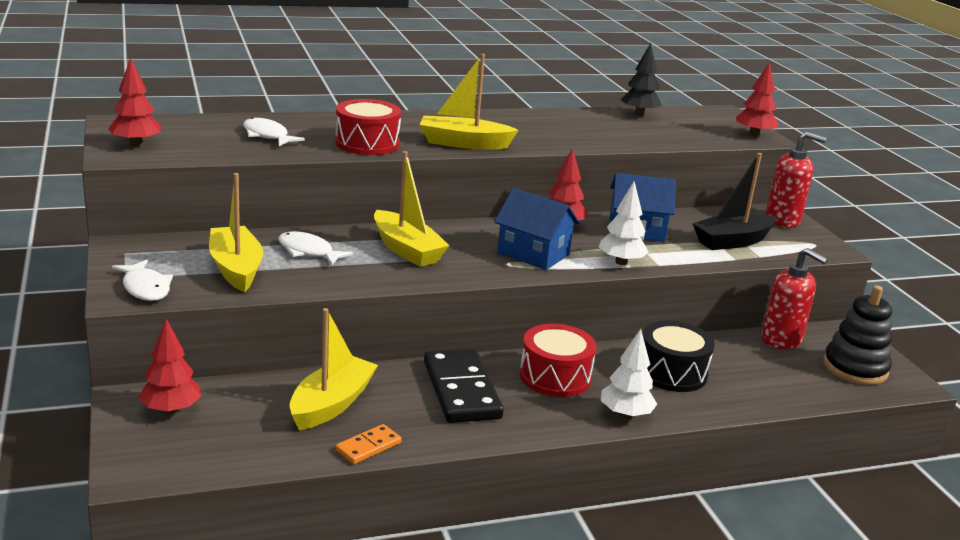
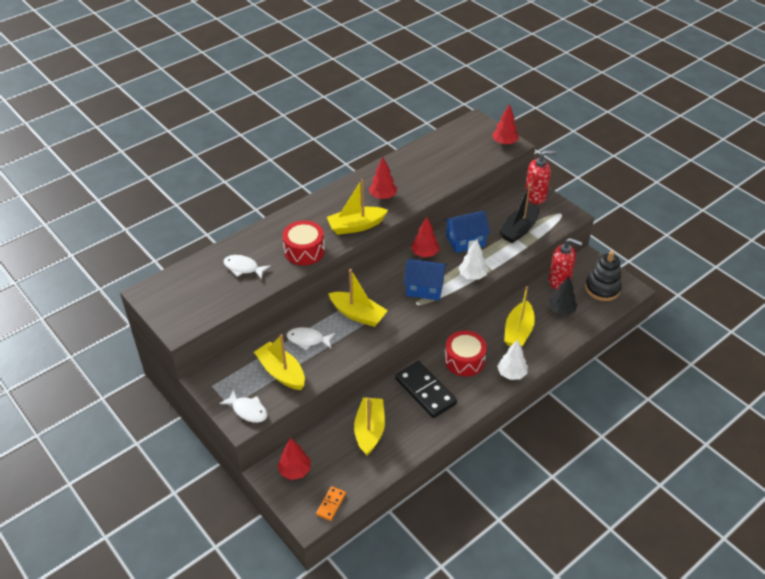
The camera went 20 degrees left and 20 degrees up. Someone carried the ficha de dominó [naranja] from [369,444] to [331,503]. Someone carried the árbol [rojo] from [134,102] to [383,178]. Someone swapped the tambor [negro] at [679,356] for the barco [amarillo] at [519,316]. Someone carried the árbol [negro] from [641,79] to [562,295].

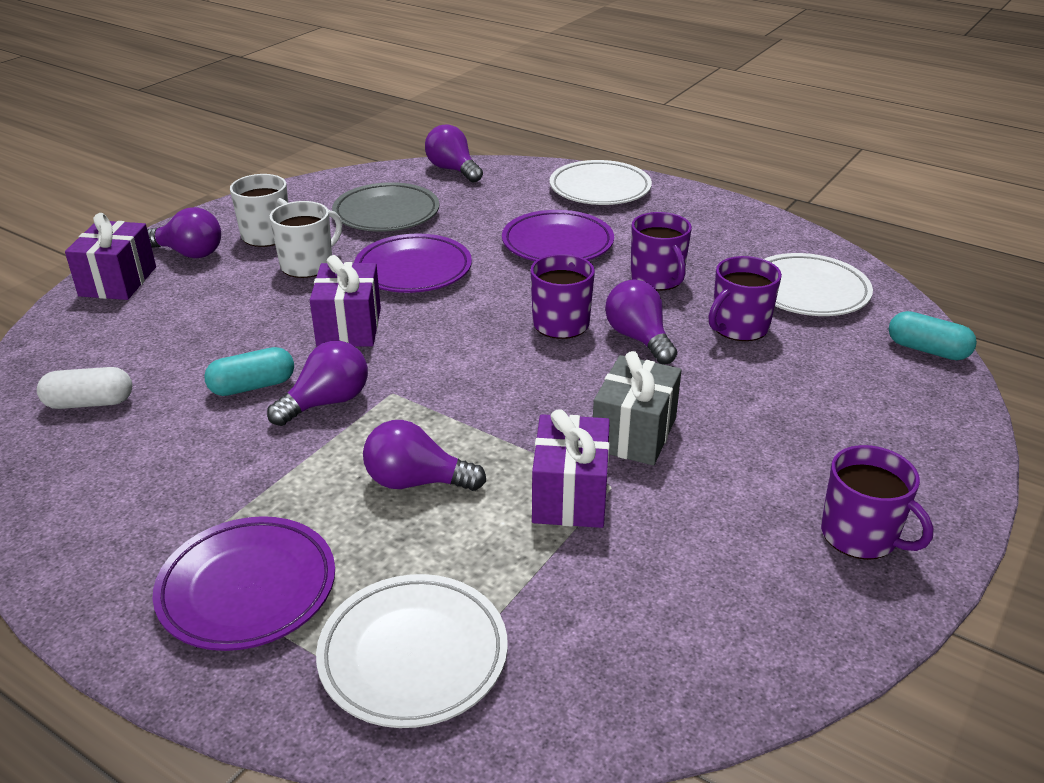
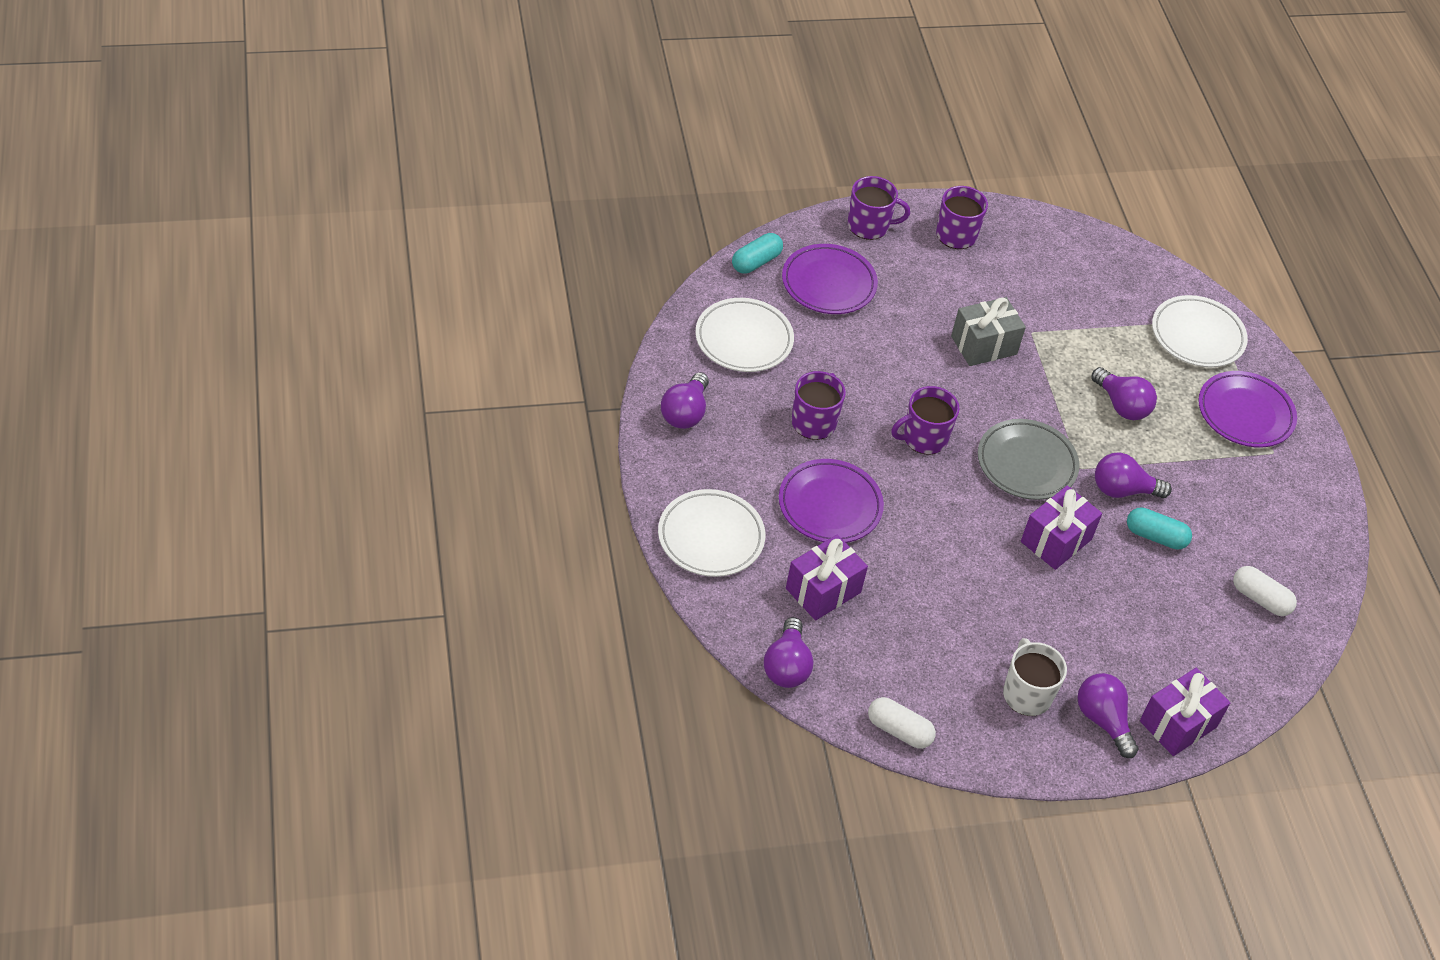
The camera went 140 degrees left and 15 degrees up. Someone carried the bombilla [morado] from [641,322] to [685,400]. Someone rotated the cápsula [turquesa] at [933,335] by 60 degrees clockwise. Someone carried the plato [morado] from [413,263] to [830,279]. Someone carried the regalo [morado] from [571,468] to [827,577]. Someone carried the taza [morado] from [745,298] to [879,208]. Someone put down the cápsula [blanco] at [902,723]. Someone carried the plato [gris] from [385,207] to [1029,459]. Someone took away the taza [blanco] at [306,239].

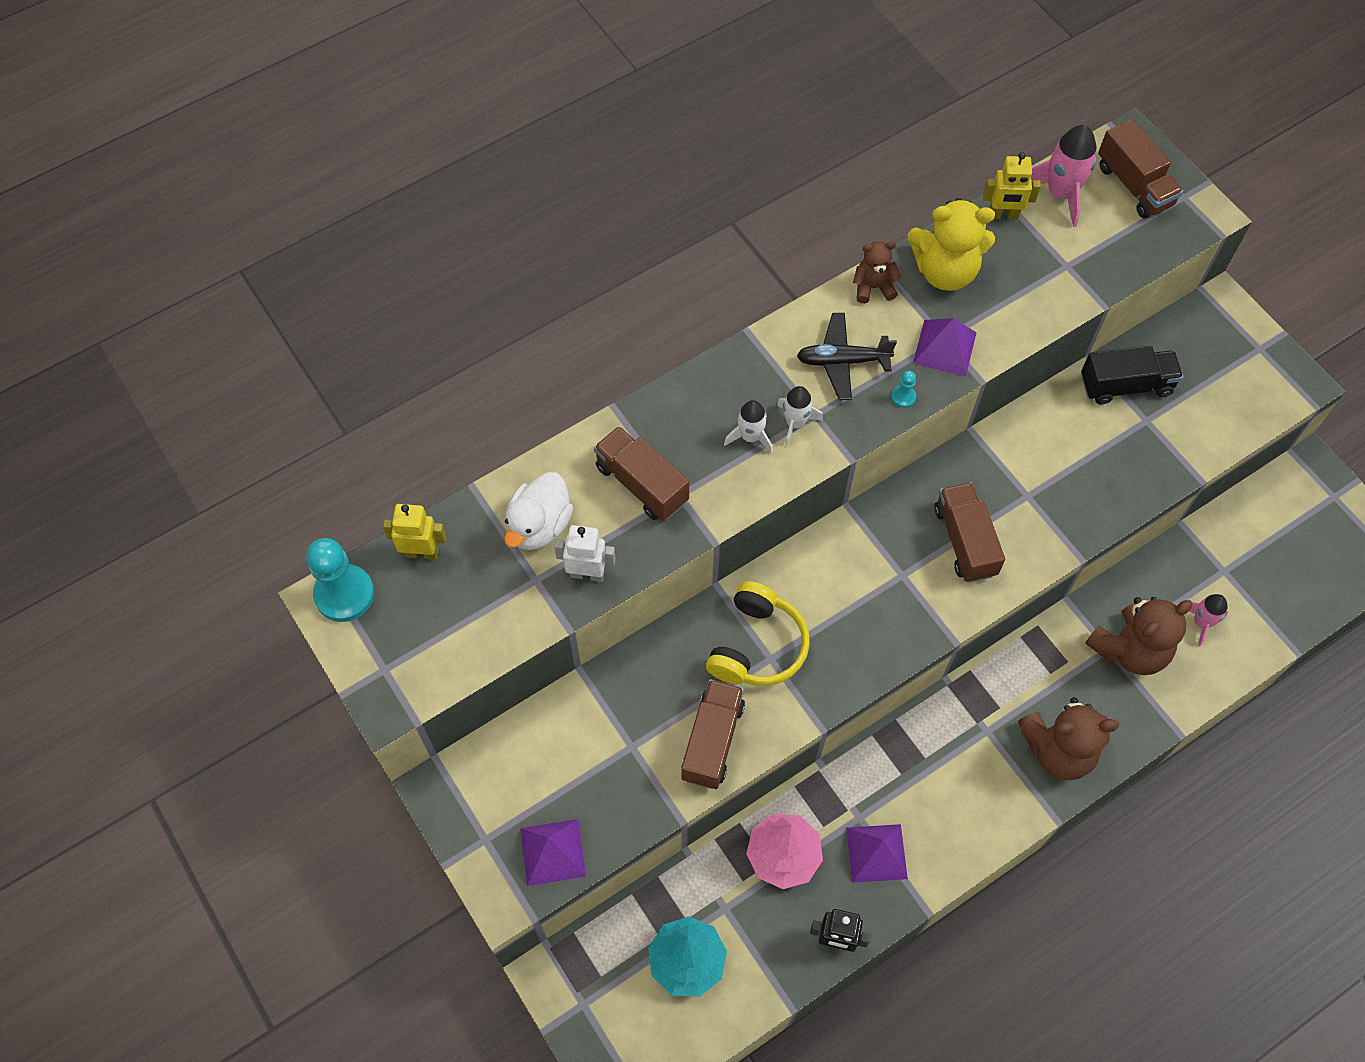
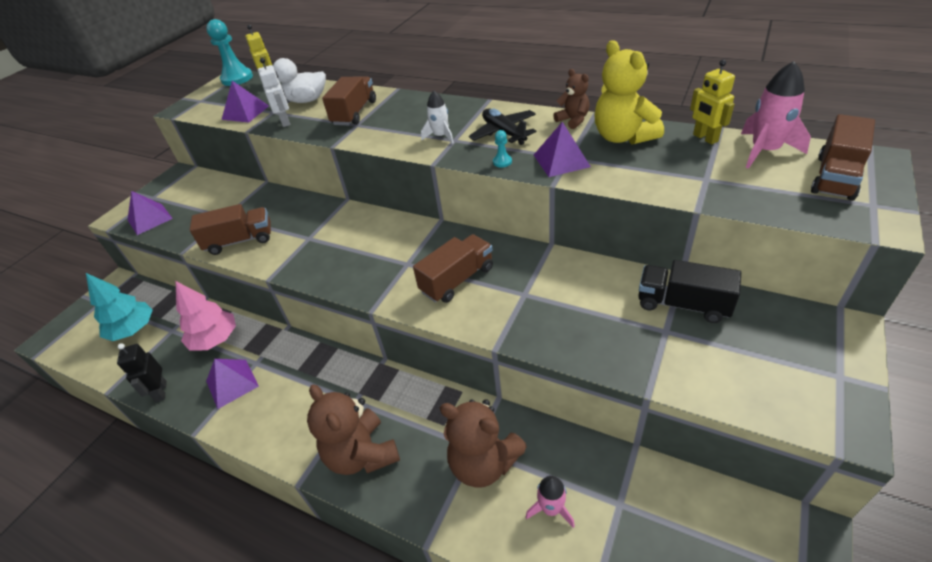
The camera went 65 degrees right and 20 degrees down. Someone put down the pirámide [morado] at [245,102]. Someone rotated the camión [negro] at [1132,375] by 150 degrees clockwise. Someone took away the auriculares [amarillo] at [758,633]. Someone took away the cohete [blanco] at [748,427].

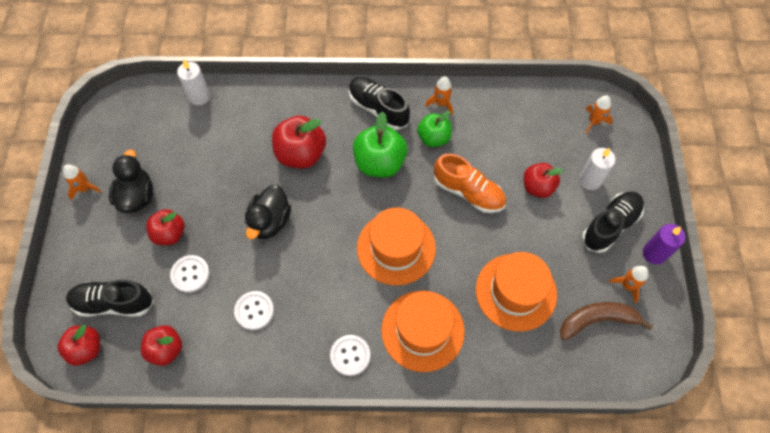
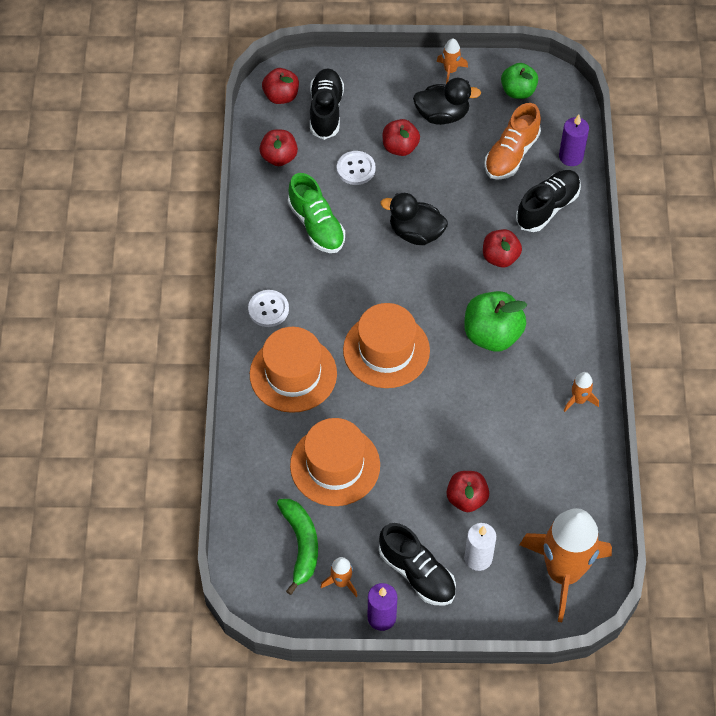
The camera went 90 degrees right and 5 degrees down. Someone repainted the plátano [marrón] at [606,321], which became the plátano [verde] at [297,547]. Someone swapped the botón [blanco] at [254,310] for the zapato [verde] at [316,213]. Someone scaled the manzana [rojo] at [299,142] by 0.65. Someone carried the zapato [naranja] from [470,183] to [512,141]. Someone carried the manzana [verde] from [434,129] to [519,81]. Someone carried the zapato [negro] from [379,103] to [548,201]. Someone scaled the cohete [naranja] at [599,114] by 2.44. Someone repainted the vela [blanco] at [193,82], which became the vela [morado] at [574,140].

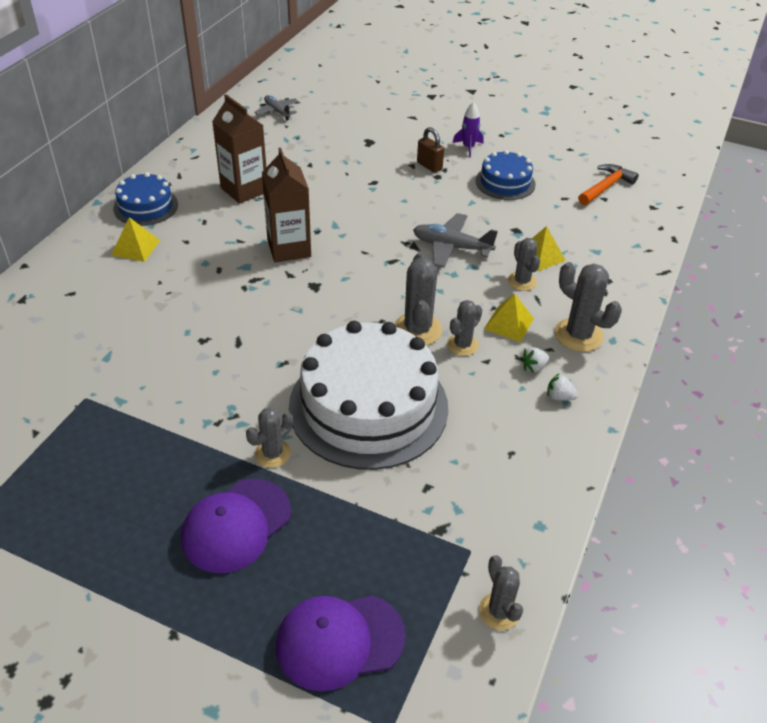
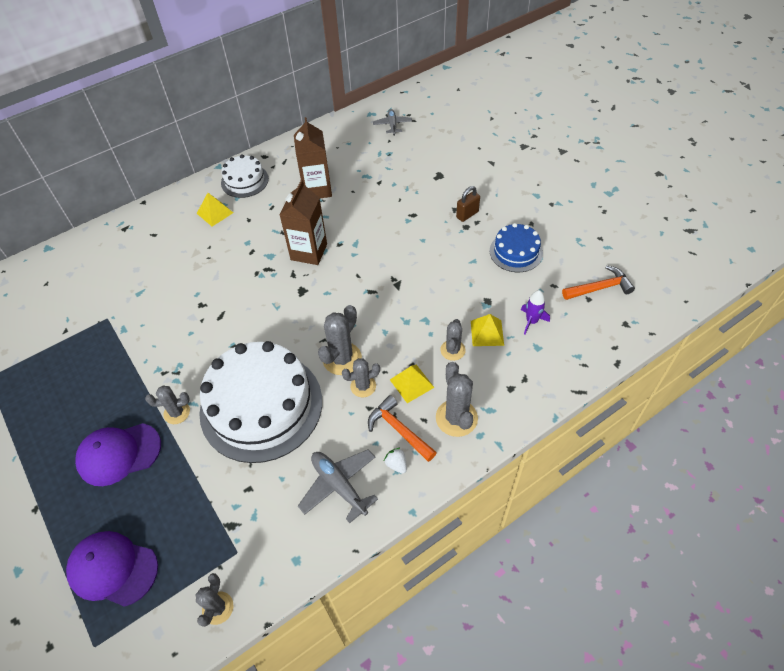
The camera went 35 degrees right and 10 degrees up. Someone repainted the tarta [azul] at [145,199], which became the tarta [blanco] at [245,176]. Someone carried the avión [gris] from [455,240] to [338,486]. Someone swapped the fresa [blanco] at [534,360] for the martillo [naranja] at [402,428]. Someone rotated the candado [marrón] at [430,150] by 60 degrees clockwise. Someone carried the cohete [morado] from [468,130] to [535,312].

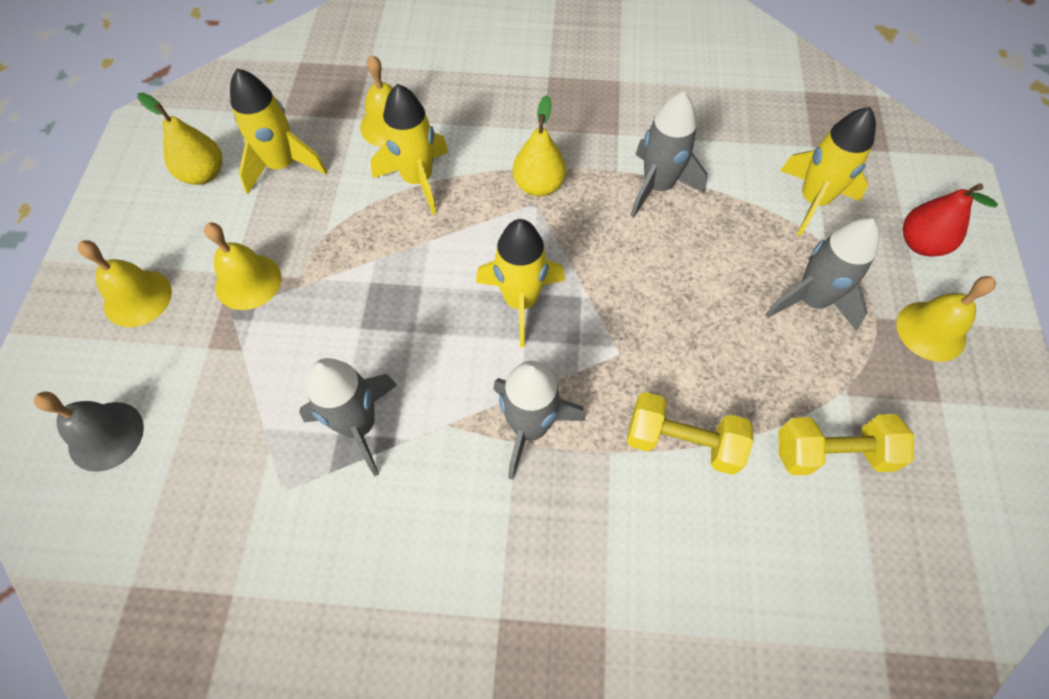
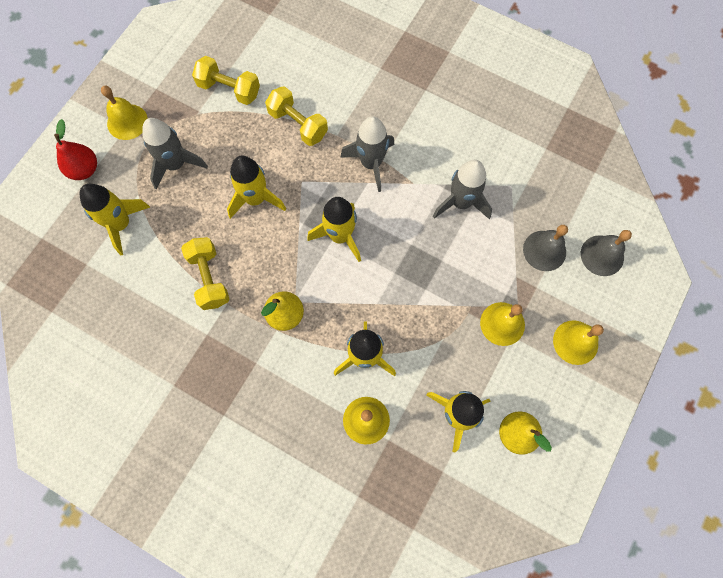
The camera went 155 degrees left and 10 degrees up. Someone swapped the cohete [gris] at [668,154] for the mancuerna [amarillo] at [205,273]. Someone put down the cohete [amarillo] at [256,187]. Someone put down the campana [gris] at [545,248].

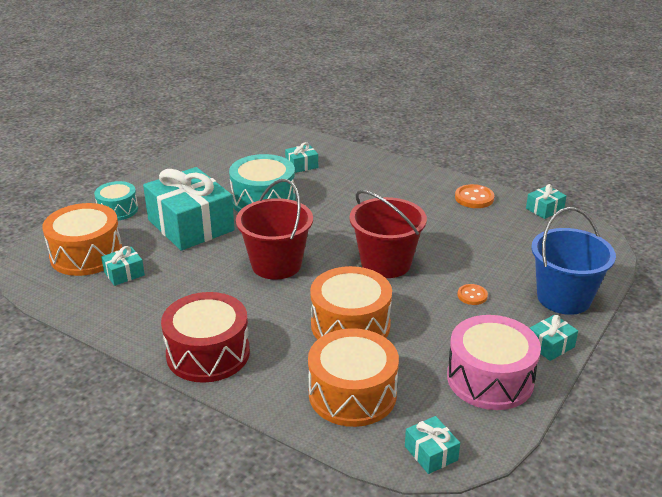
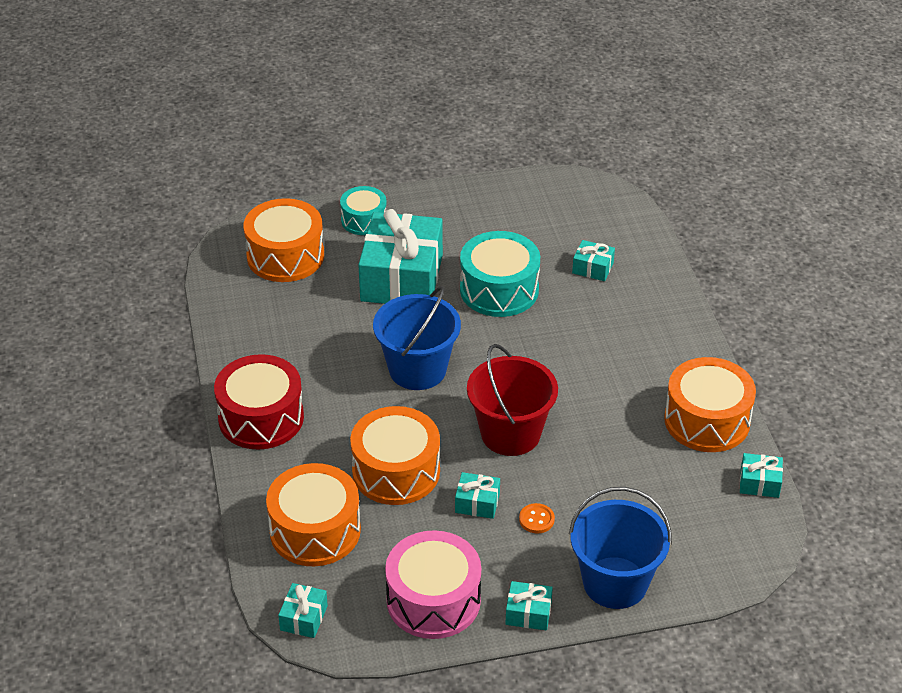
The camera went 45 degrees right and 10 degrees up. Someone repainted the balde [rojo] at [274,229], which became the balde [azul] at [417,338]. Someone carried the regalo [turquesa] from [123,266] to [477,495]. Someone swapped the botón [naranja] at [474,196] for the tambor [naranja] at [710,404].

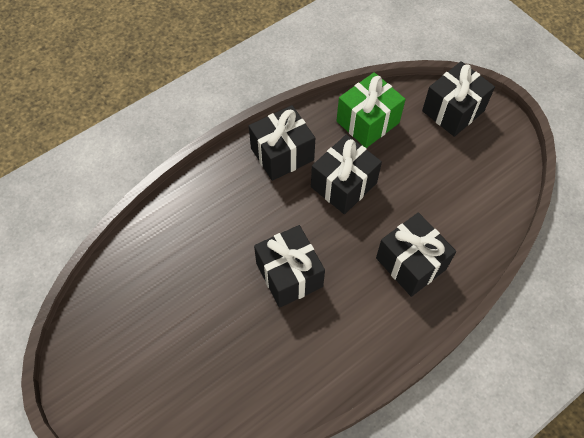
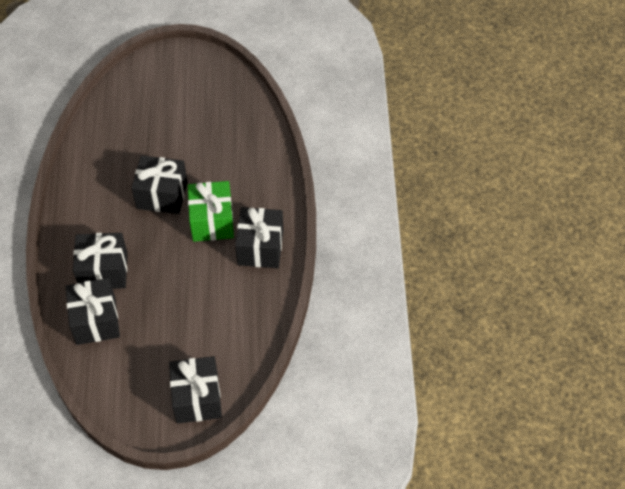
The camera went 125 degrees right and 5 degrees down. Someone carried the regalo [negro] from [346,174] to [92,311]. Someone carried the regalo [verde] from [371,110] to [211,211].

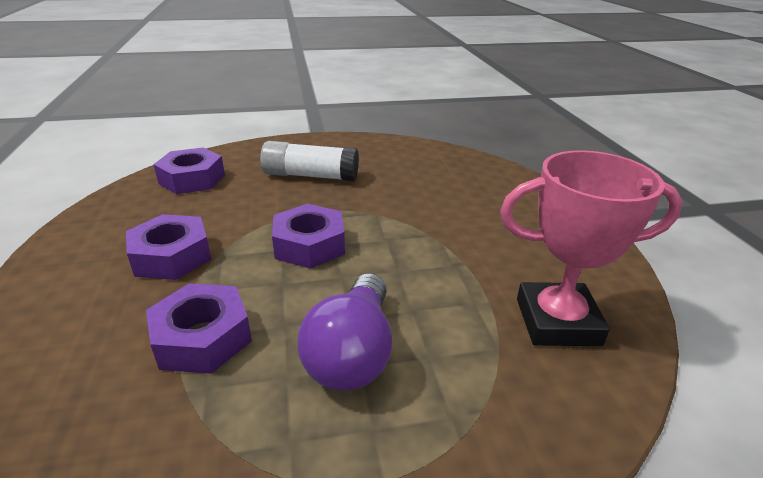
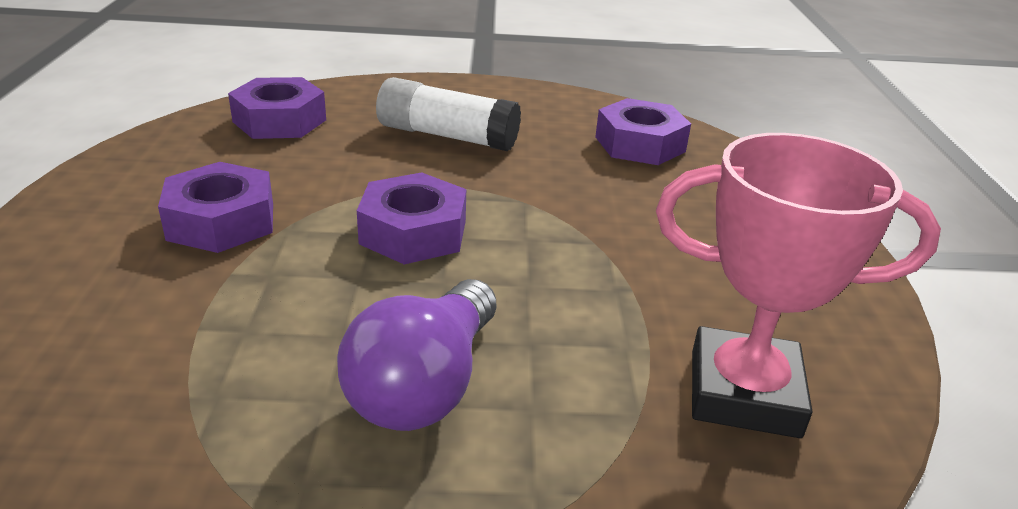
The camera went 10 degrees right and 0 degrees up. Someone carried the tuerca [morado] from [199,328] to [643,131].

